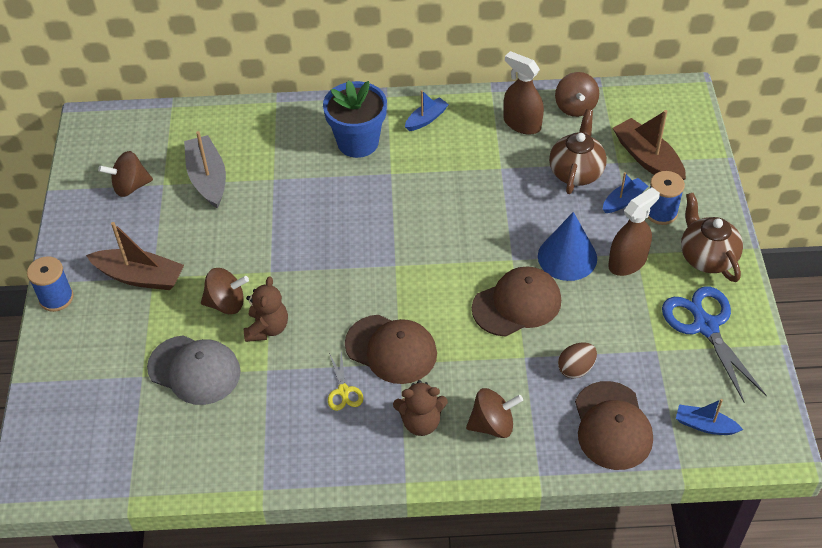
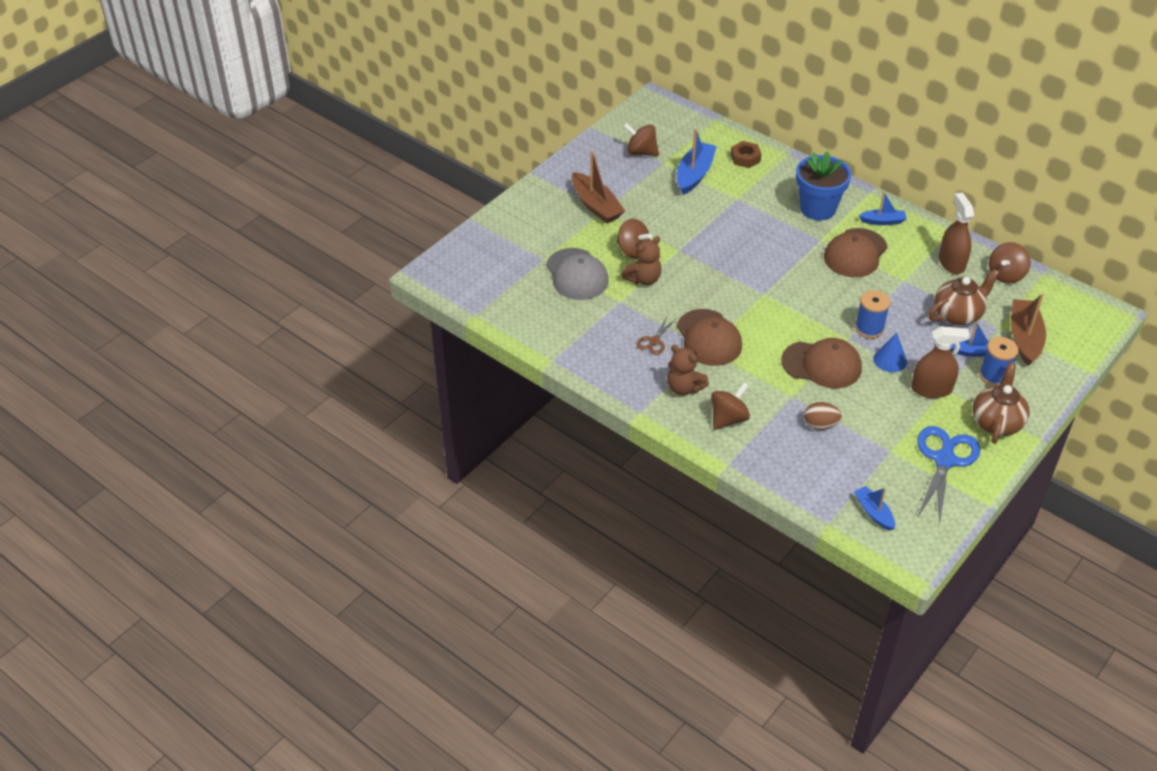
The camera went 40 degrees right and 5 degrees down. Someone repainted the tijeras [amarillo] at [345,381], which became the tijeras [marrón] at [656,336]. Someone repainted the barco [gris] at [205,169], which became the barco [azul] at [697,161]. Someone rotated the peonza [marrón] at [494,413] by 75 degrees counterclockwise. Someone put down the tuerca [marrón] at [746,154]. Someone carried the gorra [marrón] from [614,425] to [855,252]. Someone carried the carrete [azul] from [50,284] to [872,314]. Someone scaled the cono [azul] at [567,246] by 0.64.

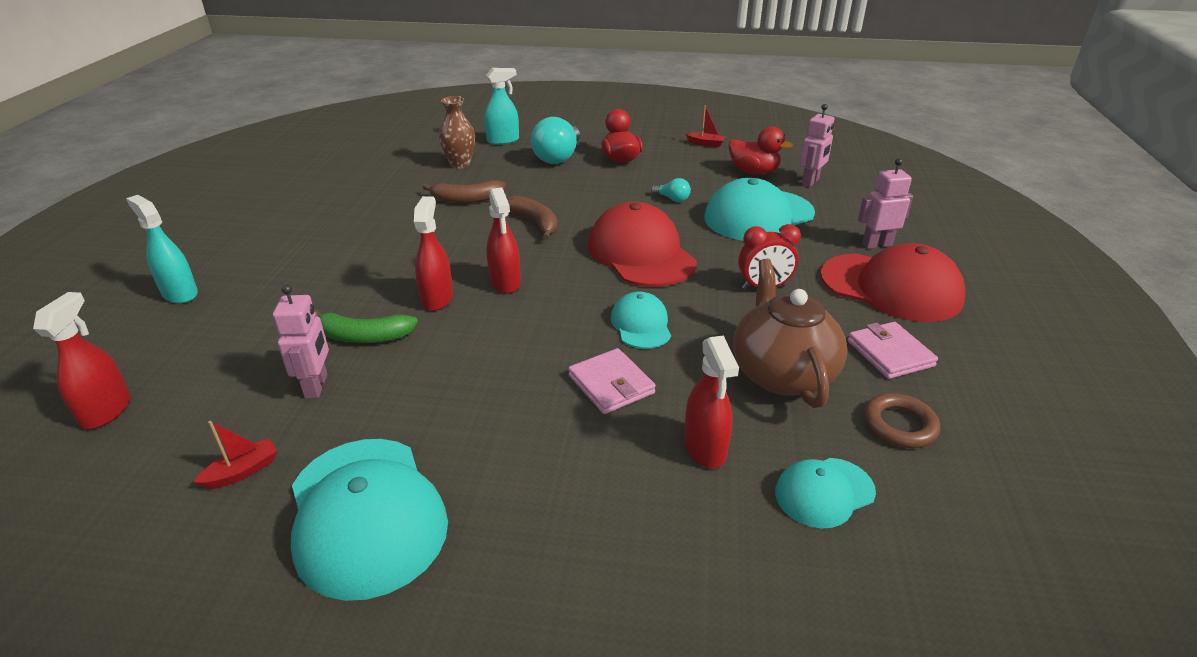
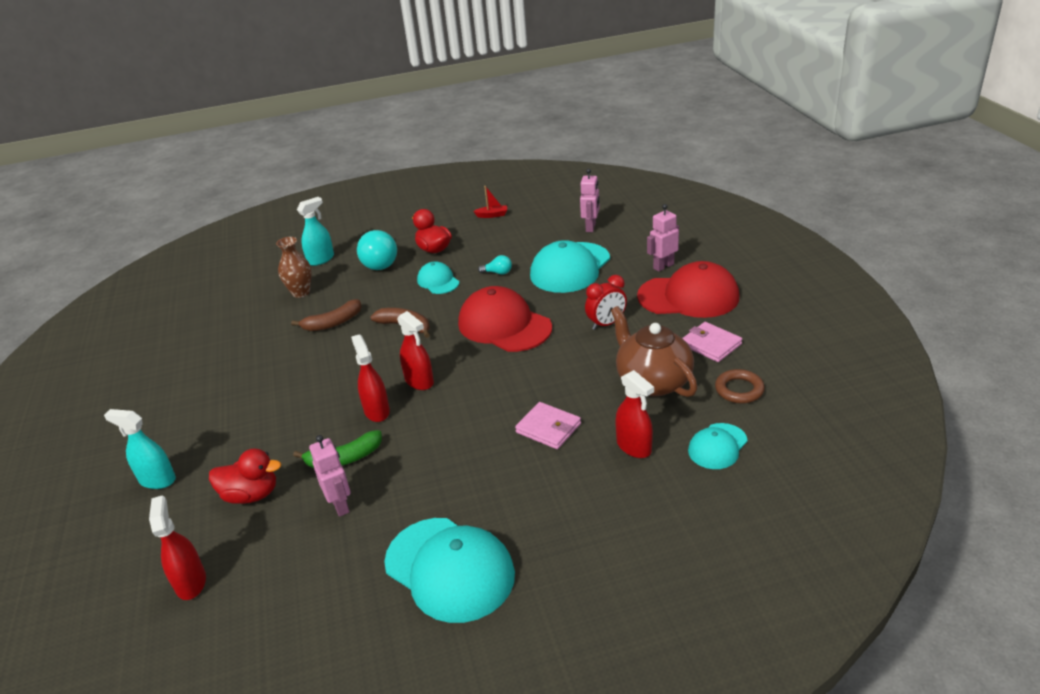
The camera went 20 degrees left and 0 degrees up. Someone carried the pato [rojo] from [761,150] to [245,476]. Someone carried the gorra [turquesa] from [641,320] to [438,277]. Someone took away the barco [rojo] at [236,455].

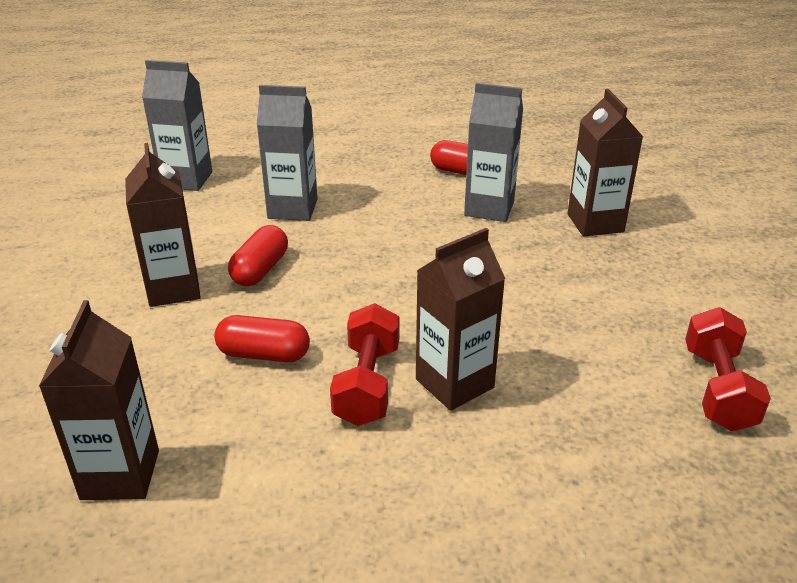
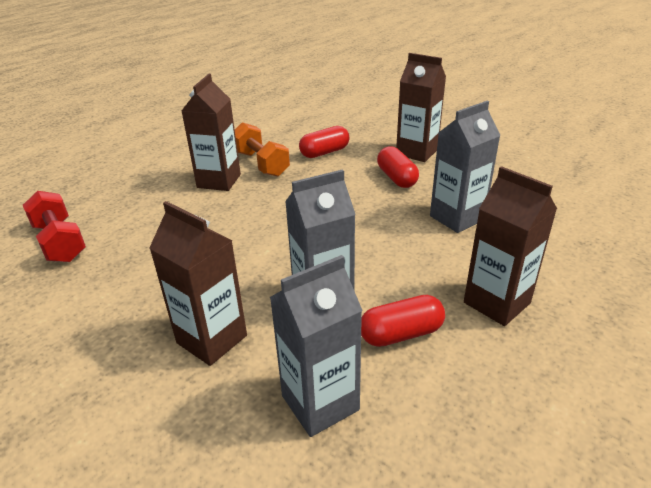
The camera went 140 degrees right and 0 degrees up. Someone repainted the mancuerna [rojo] at [365,364], which became the mancuerna [naranja] at [262,149]. Someone carried the cartón de leche [gris] from [177,125] to [316,346]. Someone carried the cartón de leche [marrón] from [99,400] to [510,246].

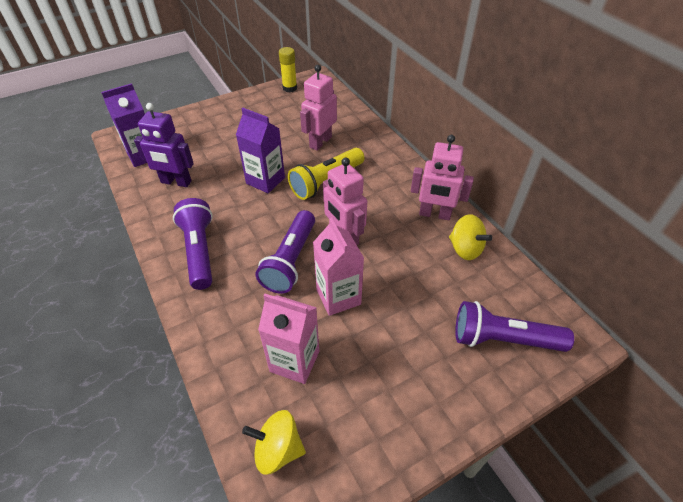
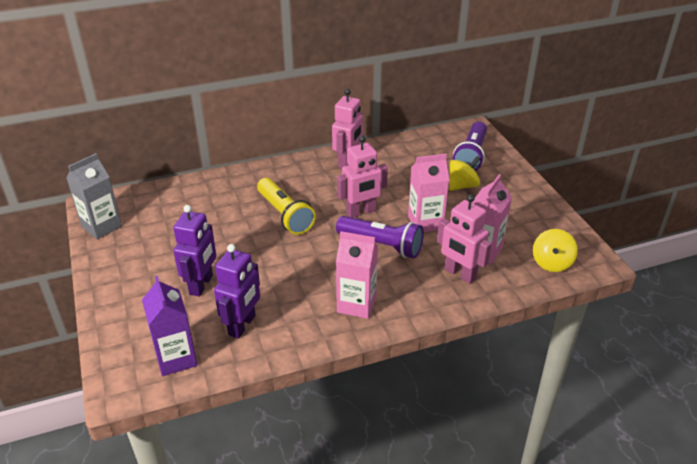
The camera went 80 degrees left and 10 degrees down. Someone swapped the barra de pegamento [amarillo] at [288,69] for the cartón de leche [gris] at [94,196]. Someone put down the robot [morado] at [195,251]. Someone swapped the lámpara de mano [morado] at [193,244] for the cartón de leche [rosa] at [357,275]. Someone carried the robot [rosa] from [318,108] to [464,239]. Someone carried the peonza [amarillo] from [471,237] to [465,173]. Someone took away the cartón de leche [morado] at [260,150].

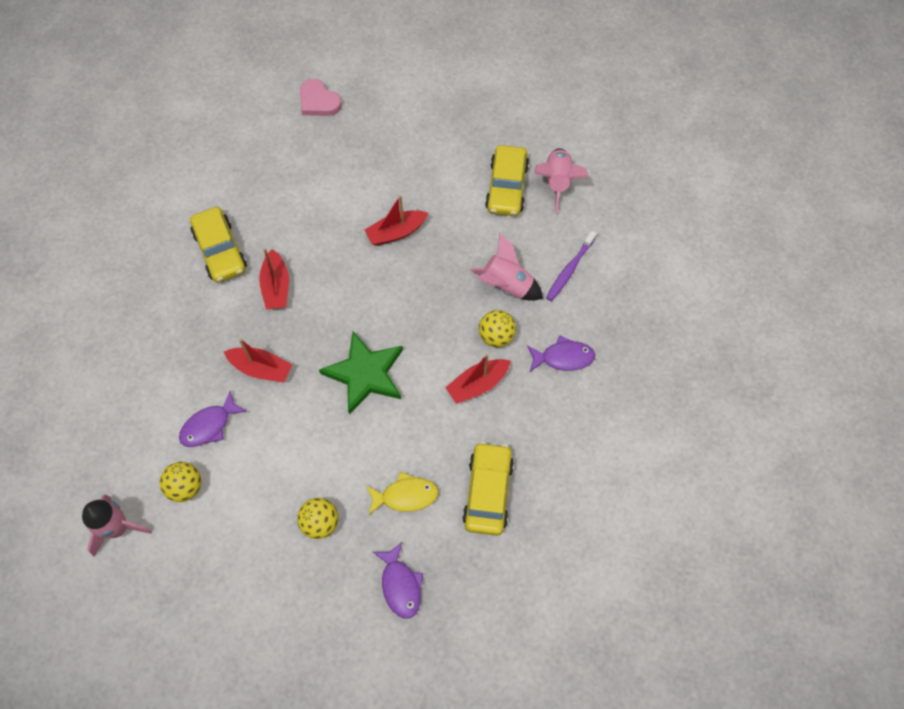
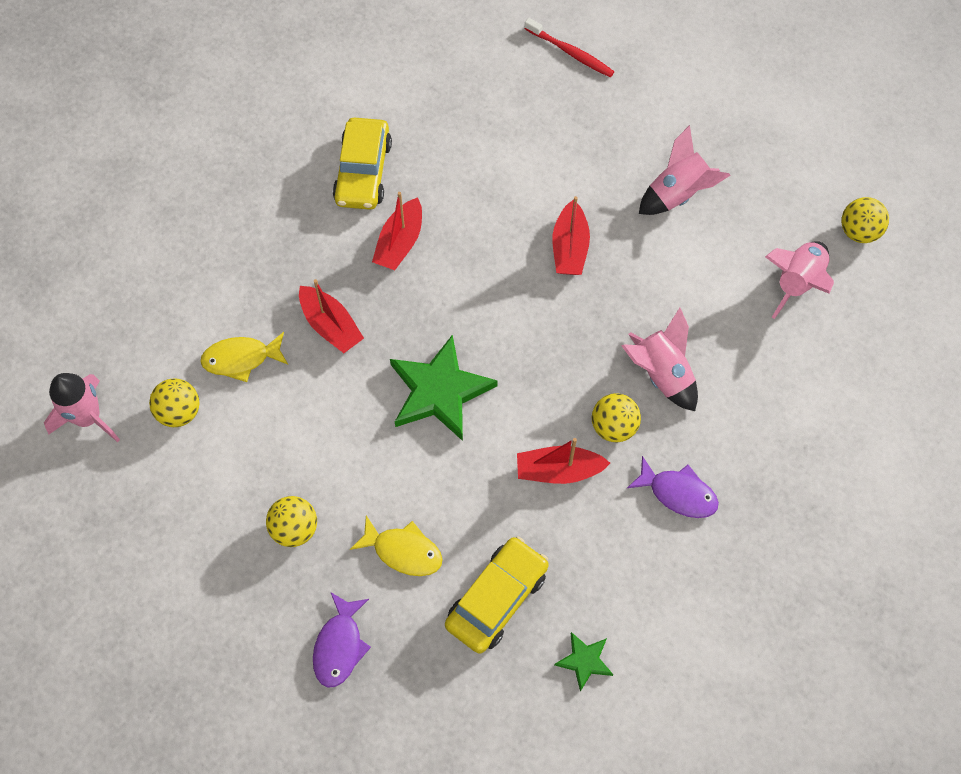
The camera went 30 degrees right and 0 degrees up. Someone repainted the pez [morado] at [213,419], which became the pez [amarillo] at [244,357]. Someone swapped the corazón [rosa] at [321,97] for the cepillo de dientes [rojo] at [569,47]. Someone rotated the barco [rojo] at [396,220] by 90 degrees counterclockwise. Someone put down the estrella [verde] at [584,662]. Someone put down the cohete [rosa] at [684,170]. Someone put down the pelota [amarillo] at [865,220]. Someone took away the coche [amarillo] at [507,180]. Someone took away the cepillo de dientes [morado] at [571,266].

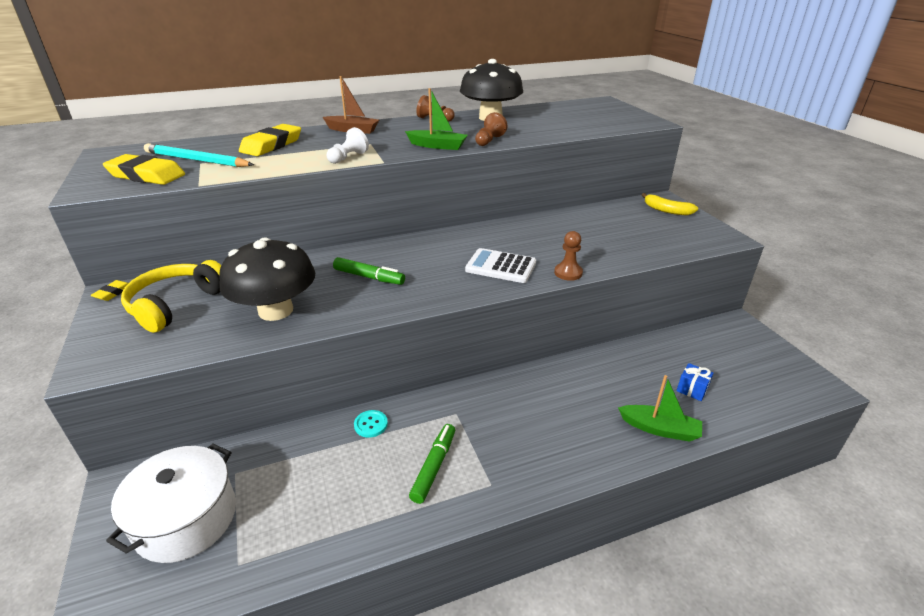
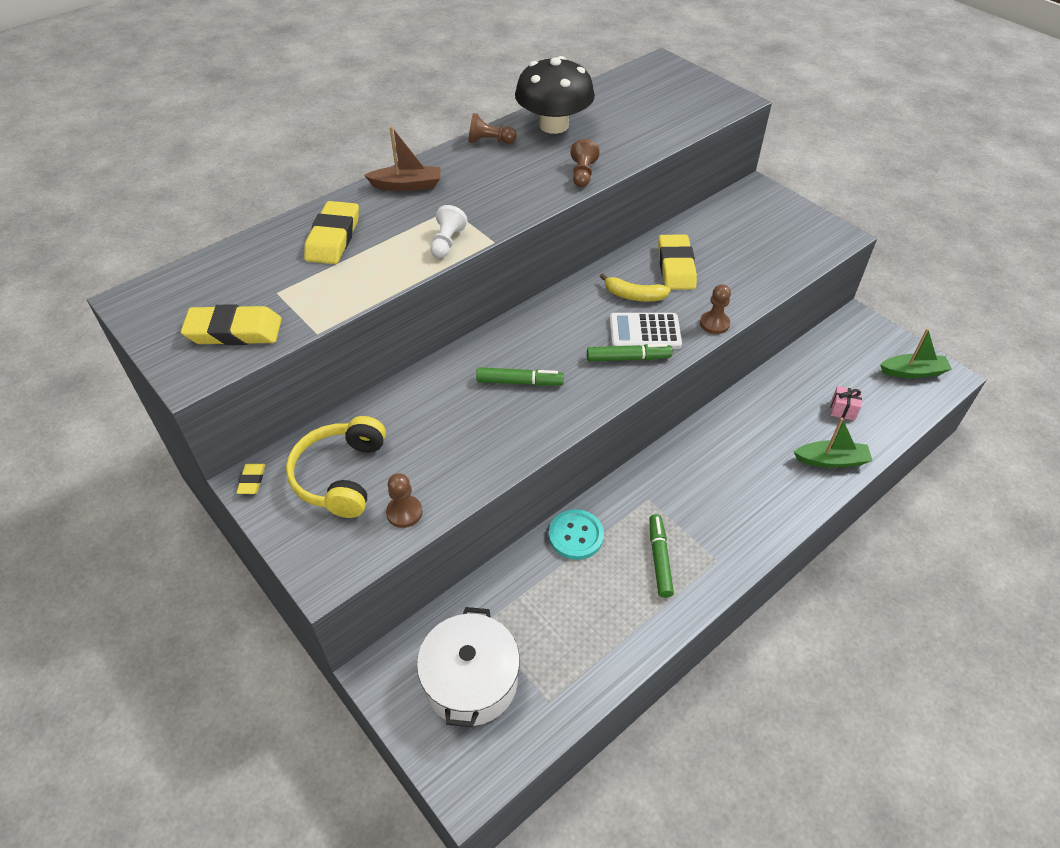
The camera went 20 degrees left and 15 degrees up. Someone put down the peón [marrón] at [404,500]. Someone scaled the botón [turquesa] at [371,424] by 1.62. Someone put down the rotulador [verde] at [630,353]. Someone carried the plátano [amarillo] from [670,204] to [635,288]. Someone put down the goma de borrar [amarillo] at [677,262]. Someone repainted the regalo [azul] at [694,382], which became the regalo [rosa] at [846,403]. Someone carried the barco [verde] from [436,119] to [916,353]. Someone took away the lápiz [turquesa] at [199,155]. Someone took away the seta [negro] at [267,279].

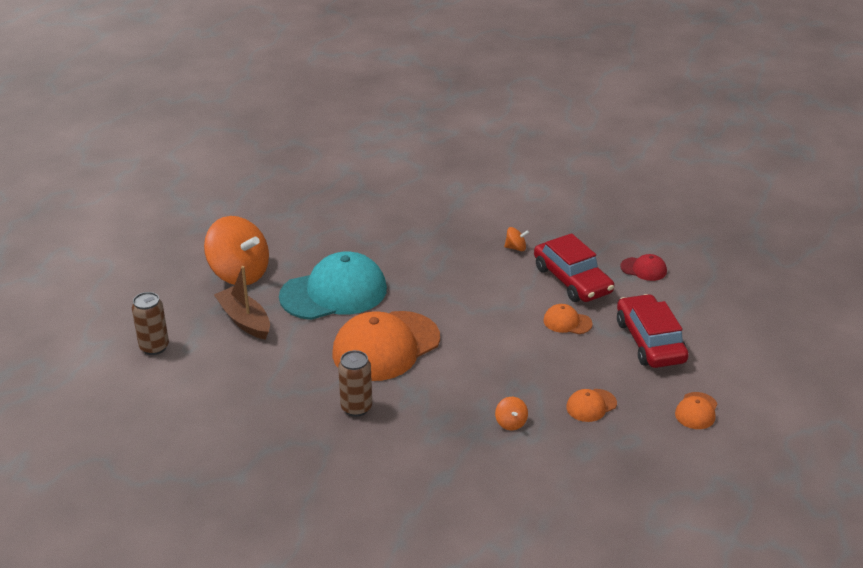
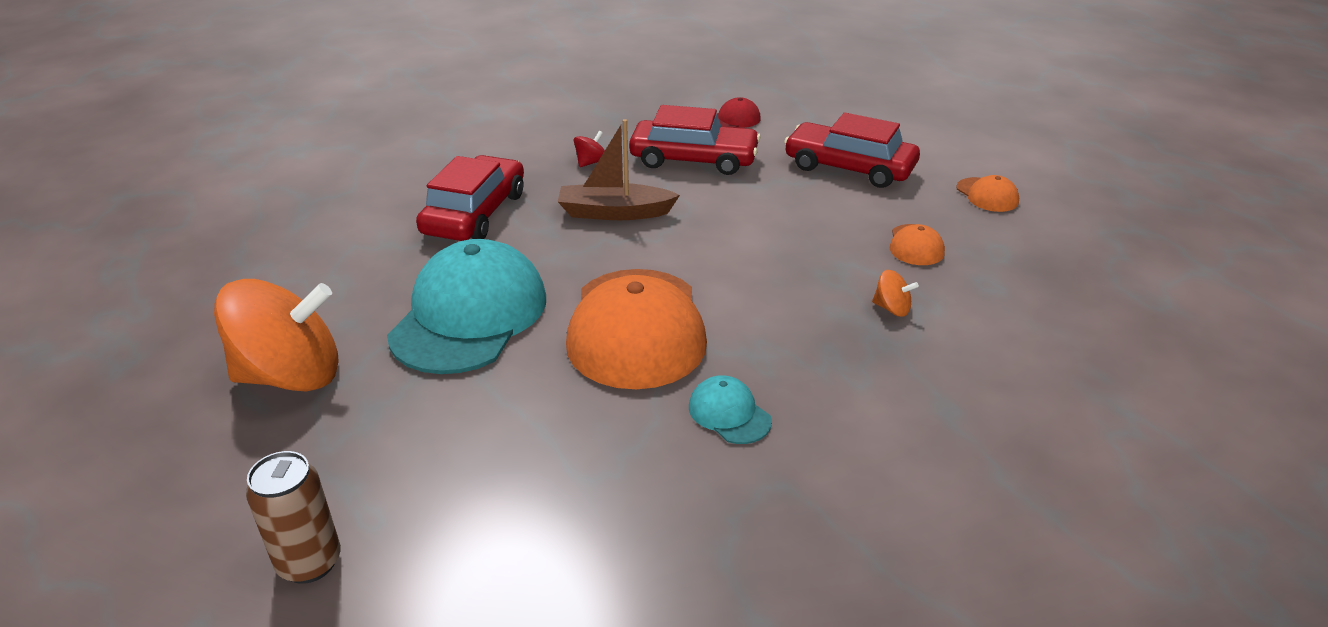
The camera went 50 degrees left and 0 degrees up. Someone put down the coche [rojo] at [470,198]. Someone carried the barco [marrón] from [242,303] to [619,169]. Someone repainted the peonza [naranja] at [516,239], which became the peonza [rojo] at [589,149]. Someone swapped the lata [marrón] at [355,383] for the gorra [turquesa] at [730,409]. Someone took away the gorra [naranja] at [568,319].

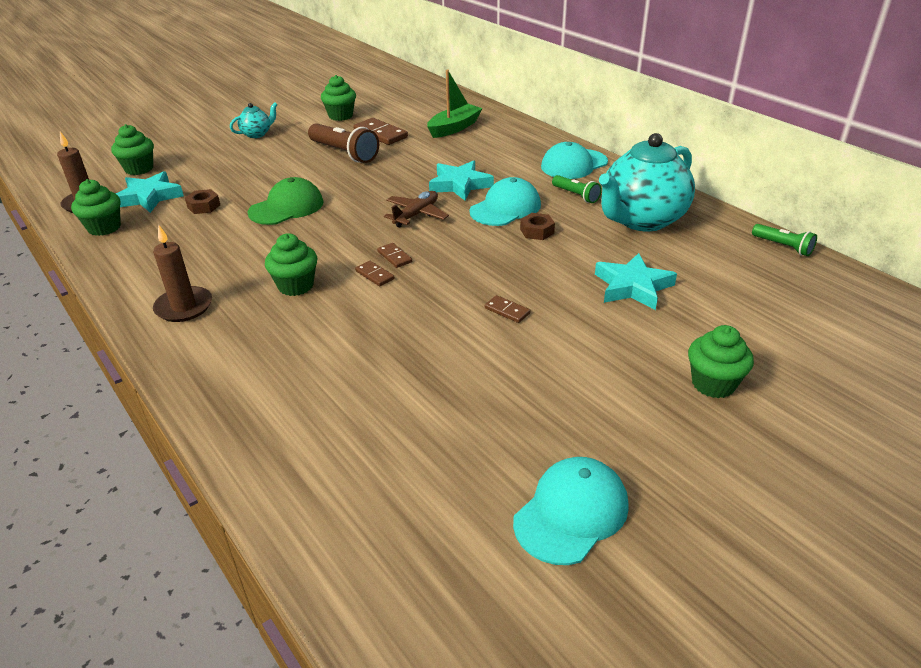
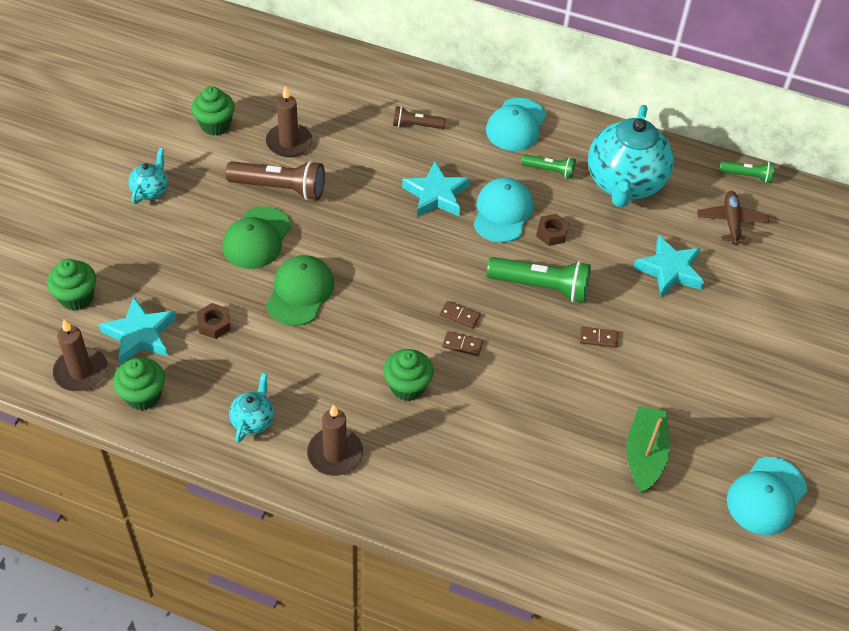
The camera went 35 degrees left and 15 degrees up. Someone put down the gorra [verde] at [256,237]. Someone put down the tetera [turquesa] at [251,407]. Someone swapped the ficha de dominó [marrón] at [380,131] for the vela [marrón] at [289,121]. Someone put down the lámpara de mano [marrón] at [419,117]. Someone put down the lámpara de mano [verde] at [539,280]. Someone carried the barco [verde] from [455,104] to [648,449]. Someone carried the avión [marrón] from [416,209] to [733,218]. Someone rotated the gorra [turquesa] at [571,511] by 150 degrees counterclockwise. Someone took away the magdalena [verde] at [721,361].

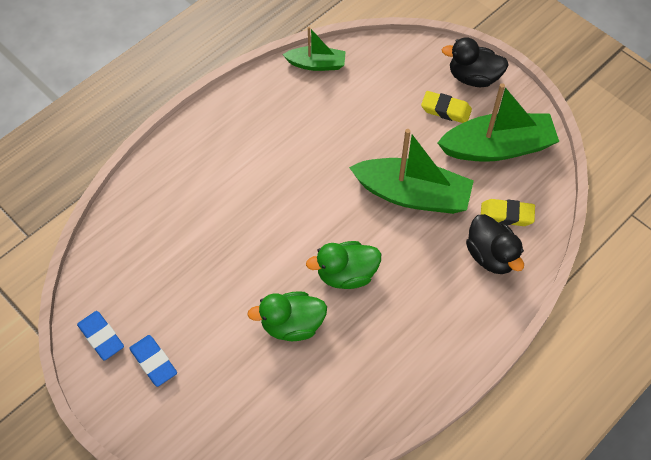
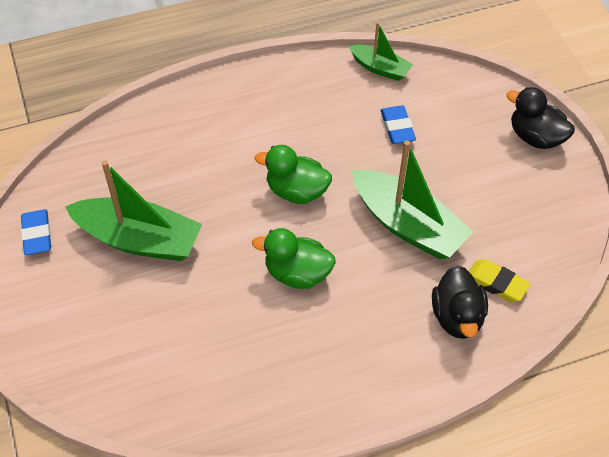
The camera went 25 degrees right and 5 degrees down. Someone carried the barco [verde] from [498,122] to [133,210]. Someone carried the pato [verde] from [287,316] to [293,174]. Someone carried the goma de borrar [azul] from [153,361] to [398,124]. Someone took away the goma de borrar [amarillo] at [446,107].

